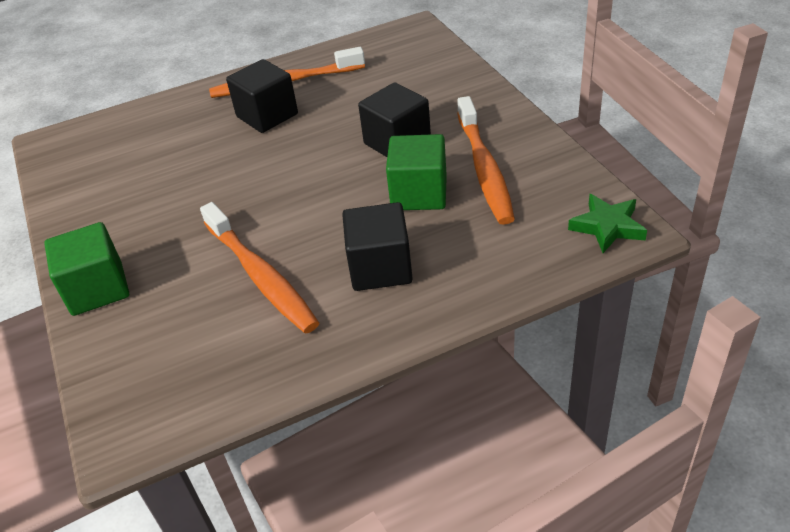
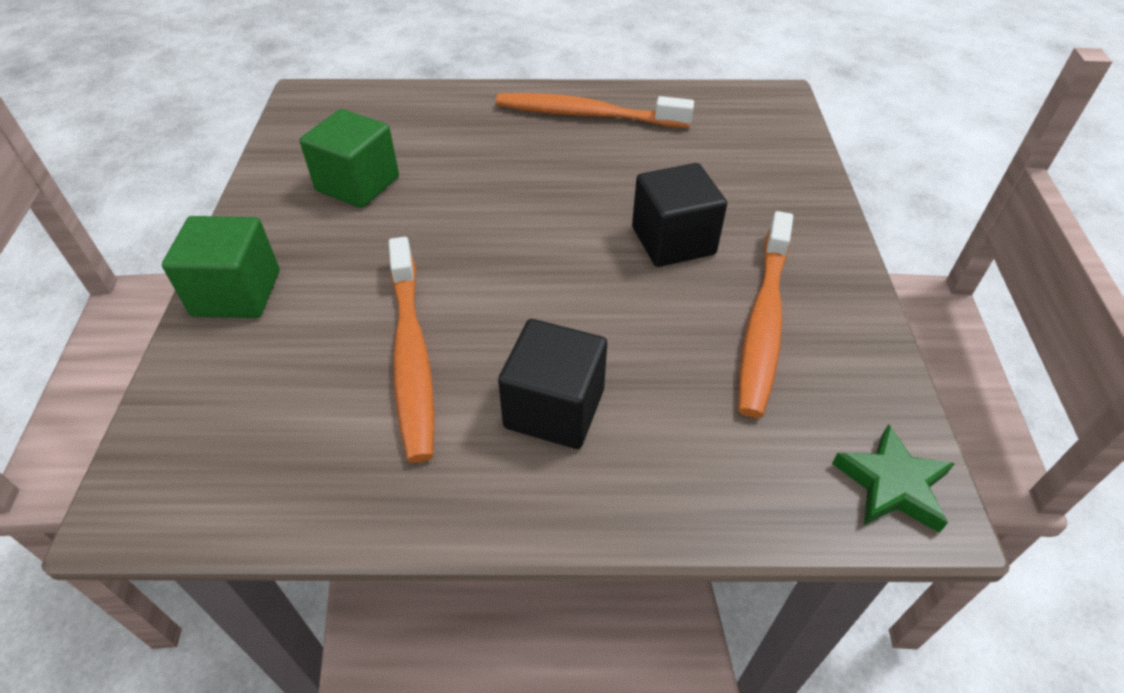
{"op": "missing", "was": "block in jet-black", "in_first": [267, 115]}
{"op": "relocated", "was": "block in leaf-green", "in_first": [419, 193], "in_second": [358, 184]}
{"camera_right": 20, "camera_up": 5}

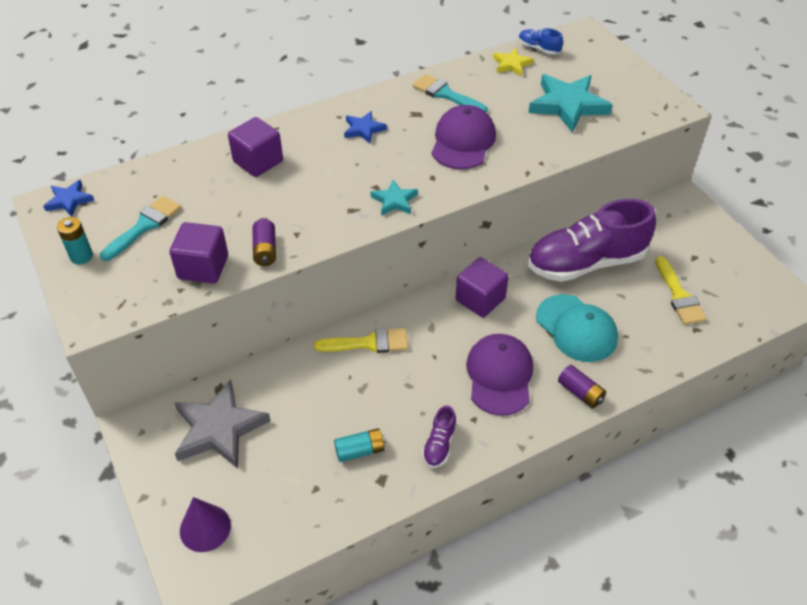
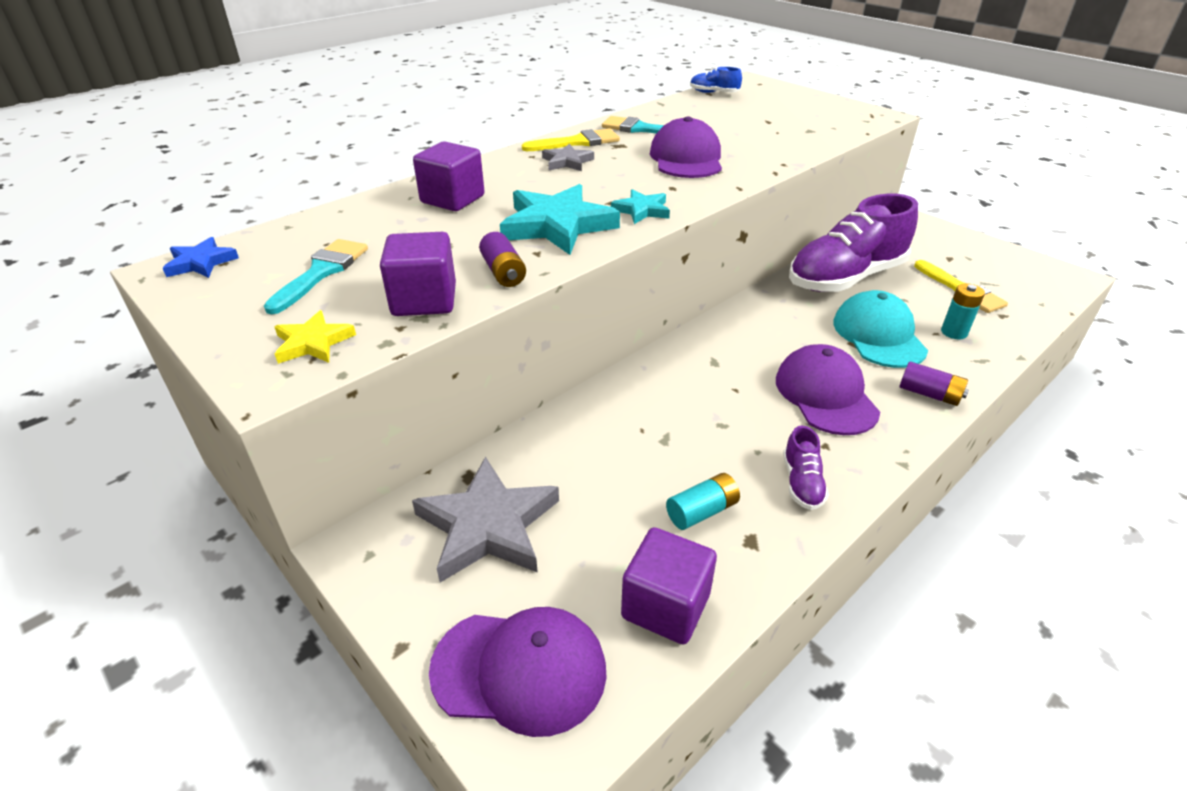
{"op": "relocated", "was": "AA battery in turquoise", "in_first": [81, 256], "in_second": [954, 332]}
{"op": "exchanged", "was": "cone shape in royal purple", "now": "peaked cap in royal purple", "in_first": [205, 528], "in_second": [520, 670]}
{"op": "relocated", "was": "paintbrush in yellow", "in_first": [368, 343], "in_second": [577, 142]}
{"op": "colour", "was": "star in cobalt", "now": "star in gray", "in_first": [363, 129], "in_second": [567, 162]}
{"op": "relocated", "was": "block in royal purple", "in_first": [480, 299], "in_second": [665, 606]}
{"op": "relocated", "was": "star in yellow", "in_first": [511, 64], "in_second": [313, 342]}
{"op": "relocated", "was": "star in turquoise", "in_first": [568, 105], "in_second": [557, 225]}
{"op": "spun", "was": "peaked cap in turquoise", "in_first": [576, 328], "in_second": [878, 335], "clockwise": -135}
{"camera_right": -15, "camera_up": -10}

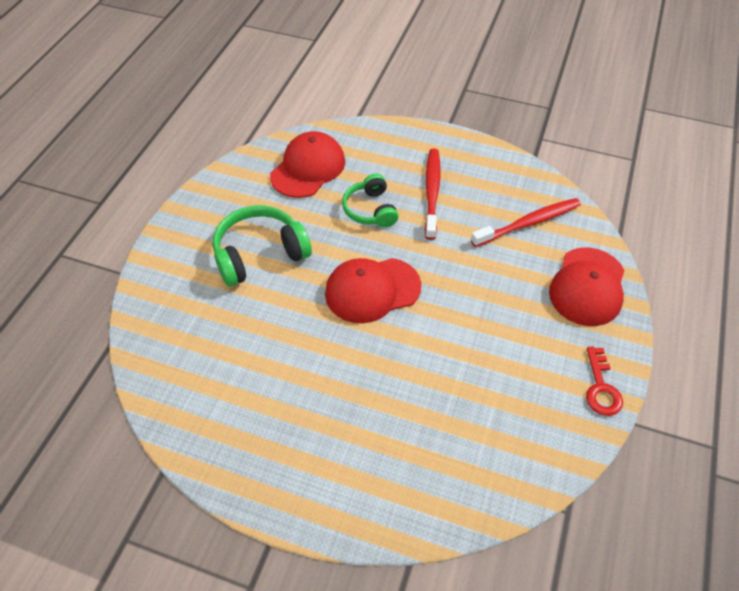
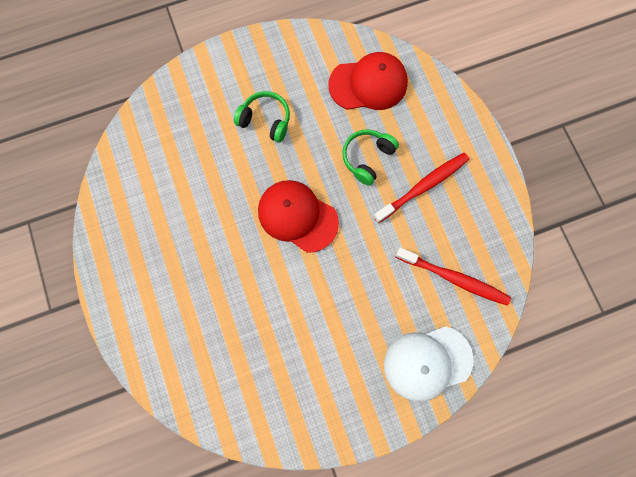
{"op": "size", "was": "over-ear headphones in leaf-green", "in_first": [260, 254], "in_second": [266, 120], "ratio": 0.65}
{"op": "colour", "was": "peaked cap in crimson", "now": "peaked cap in pure white", "in_first": [587, 287], "in_second": [427, 362]}
{"op": "missing", "was": "door key in crimson", "in_first": [601, 387]}
{"camera_right": 50, "camera_up": 25}

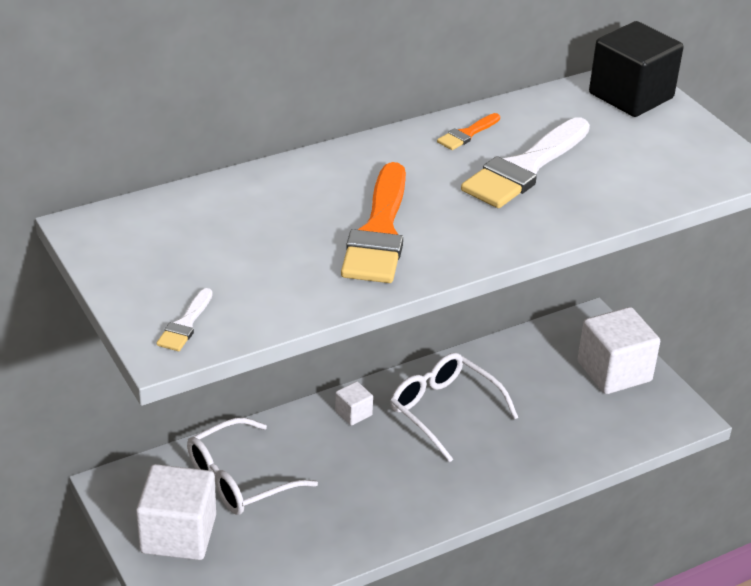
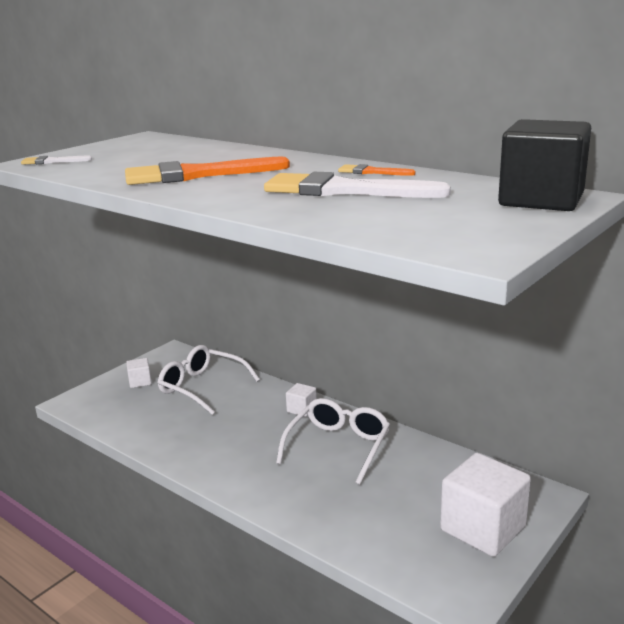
{"op": "size", "was": "block in pure white", "in_first": [178, 534], "in_second": [140, 382], "ratio": 0.47}
{"camera_right": 70, "camera_up": -15}

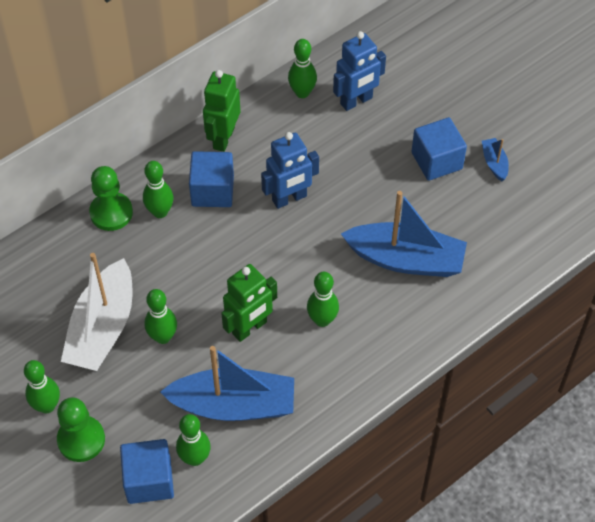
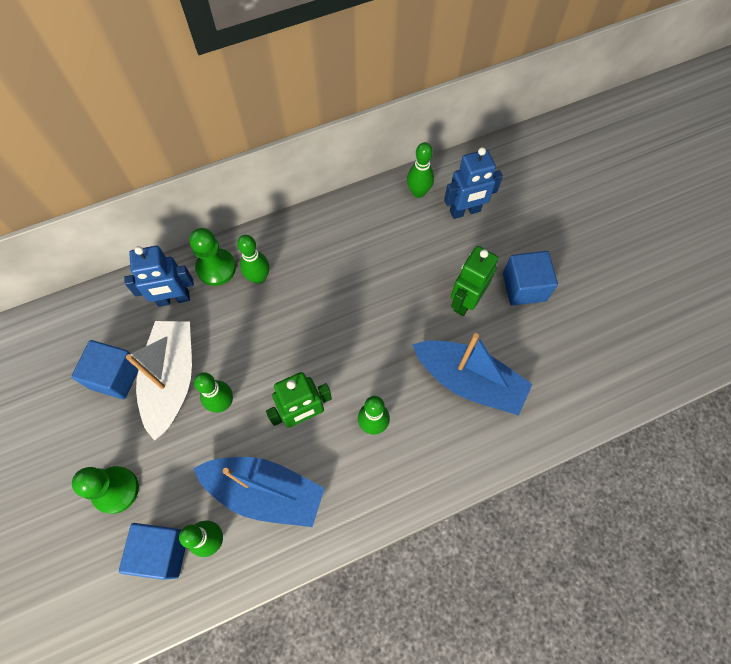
{"op": "missing", "was": "tenpin in leaf-green", "in_first": [47, 406]}
{"op": "spun", "was": "sailboat in pure white", "in_first": [102, 328], "in_second": [172, 380], "clockwise": 150}
{"op": "relocated", "was": "block in cobalt", "in_first": [212, 191], "in_second": [116, 376]}
{"op": "relocated", "was": "robot in leaf-green", "in_first": [223, 138], "in_second": [465, 301]}
{"op": "relocated", "was": "robot in cobalt", "in_first": [289, 198], "in_second": [174, 299]}
{"op": "missing", "was": "sailboat in cobalt", "in_first": [494, 163]}
{"camera_right": 15, "camera_up": 10}

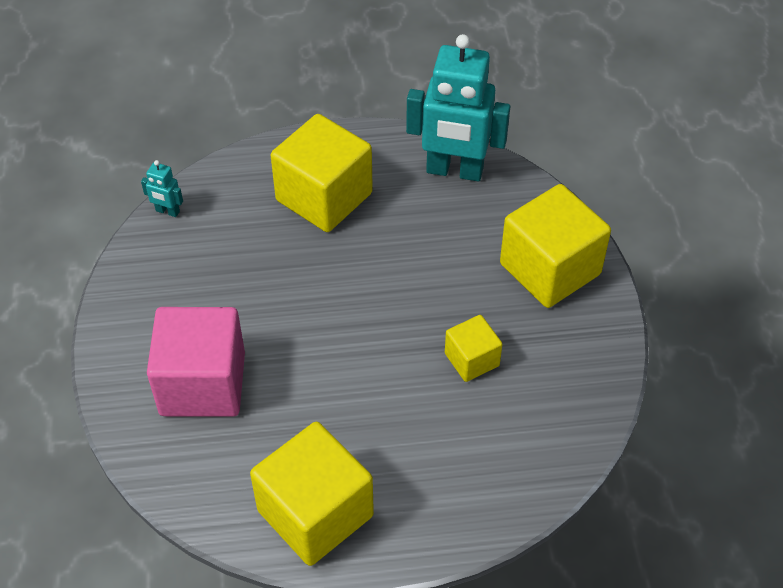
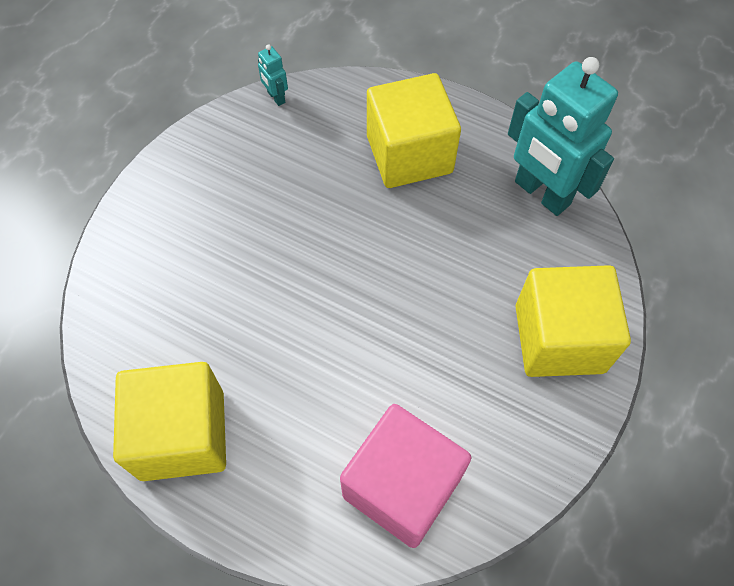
{"op": "relocated", "was": "block in rose-pink", "in_first": [202, 383], "in_second": [402, 486]}
{"op": "missing", "was": "block in yellow", "in_first": [471, 359]}
{"camera_right": 35, "camera_up": 10}

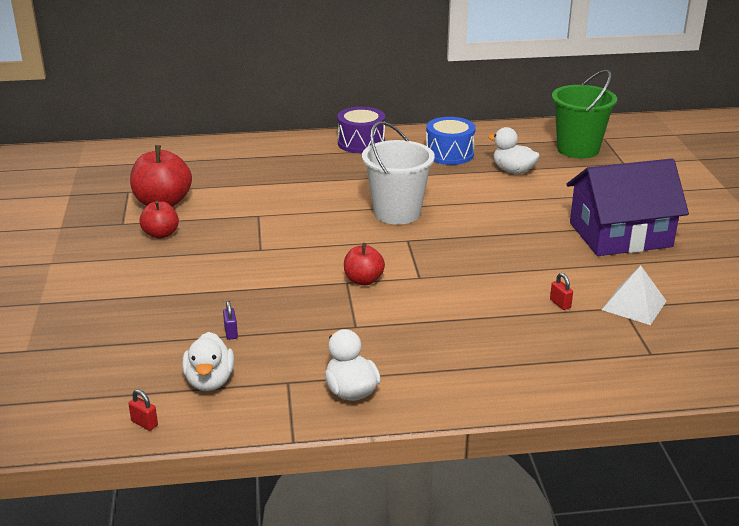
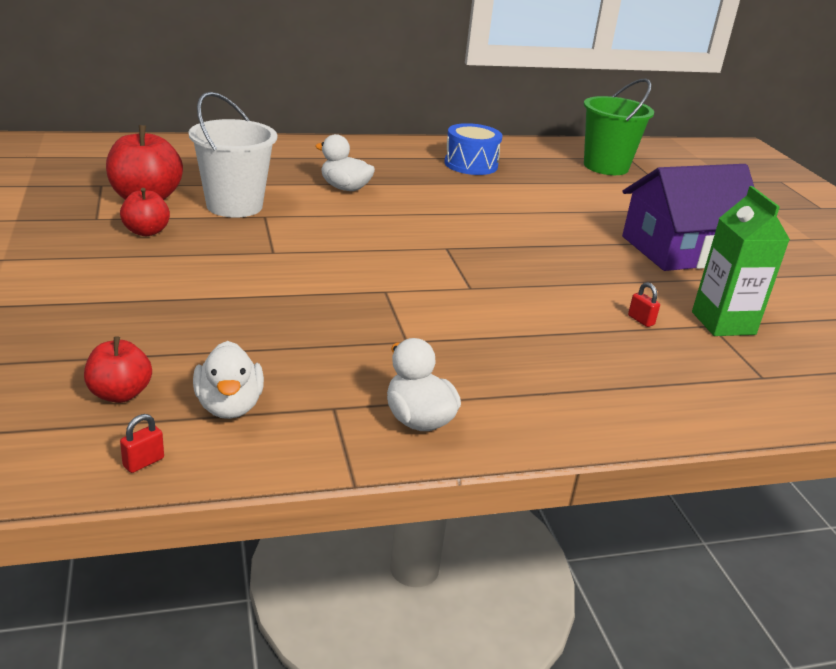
{"op": "spun", "was": "padlock in crimson", "in_first": [144, 423], "in_second": [143, 462], "clockwise": -75}
{"op": "missing", "was": "padlock in royal purple", "in_first": [231, 333]}
{"op": "missing", "was": "toy drum in royal purple", "in_first": [361, 143]}
{"op": "relocated", "was": "toy apple in crimson", "in_first": [363, 280], "in_second": [120, 394]}
{"op": "relocated", "was": "pail in pure white", "in_first": [397, 213], "in_second": [234, 206]}
{"op": "relocated", "was": "toy duck in pure white", "in_first": [513, 171], "in_second": [345, 188]}
{"op": "exchanged", "was": "solid pyramid in pure white", "now": "carton in leaf-green", "in_first": [634, 305], "in_second": [723, 323]}
{"camera_right": -10, "camera_up": 0}

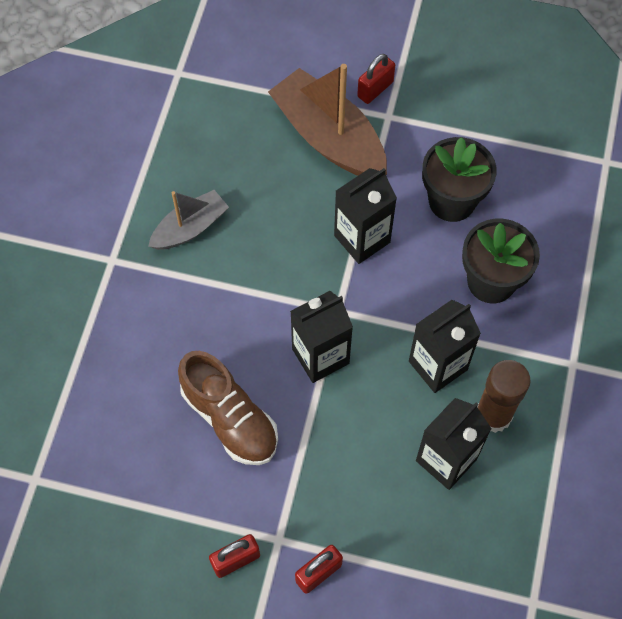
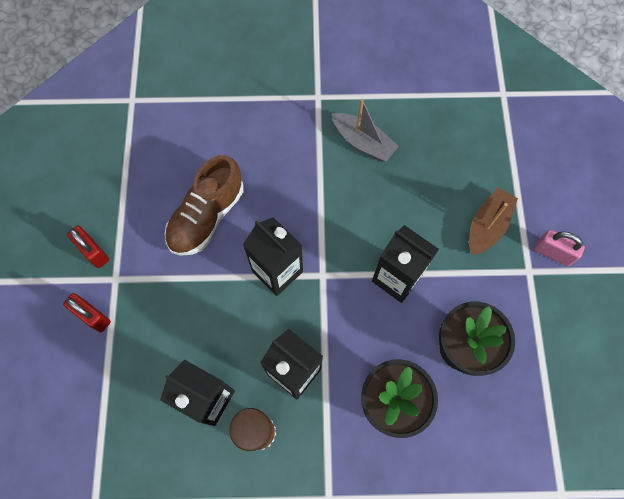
{"op": "size", "was": "sailboat in russet", "in_first": [329, 137], "in_second": [487, 226], "ratio": 0.58}
{"op": "colour", "was": "padlock in crimson", "now": "padlock in rose-pink", "in_first": [375, 89], "in_second": [553, 253]}
{"camera_right": 75, "camera_up": 5}

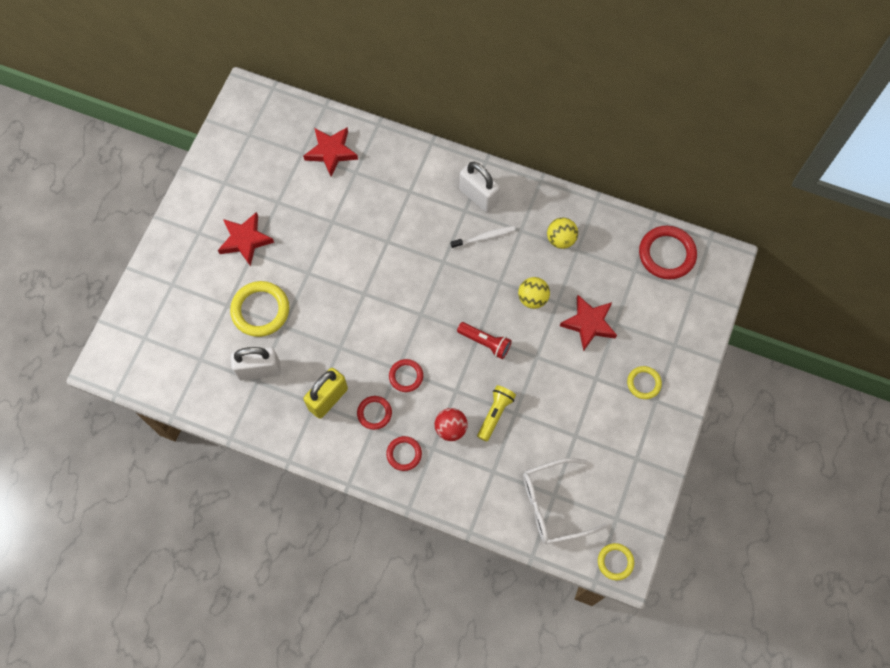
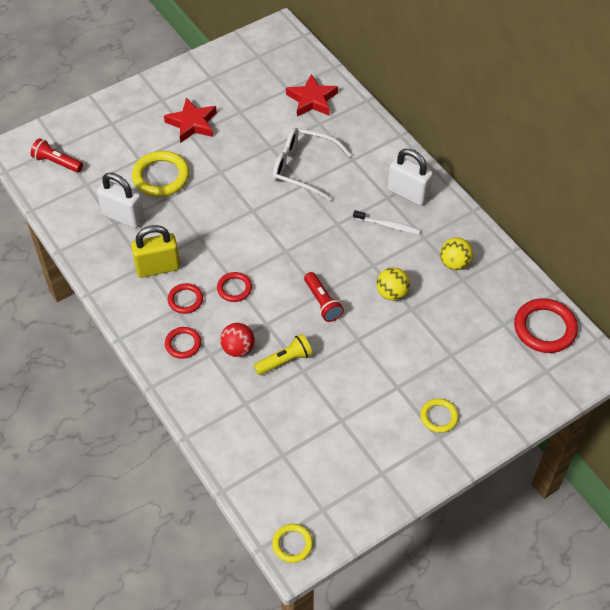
{"op": "spun", "was": "padlock in pure white", "in_first": [478, 196], "in_second": [408, 193], "clockwise": -45}
{"op": "relocated", "was": "eyeglasses in pure white", "in_first": [554, 504], "in_second": [303, 168]}
{"op": "missing", "was": "star in crimson", "in_first": [589, 323]}
{"op": "appeared", "now": "flashlight in crimson", "in_second": [57, 162]}
{"camera_right": 35, "camera_up": -15}

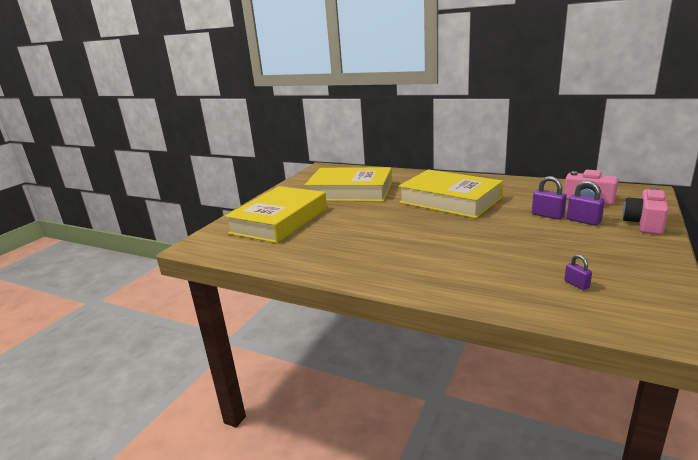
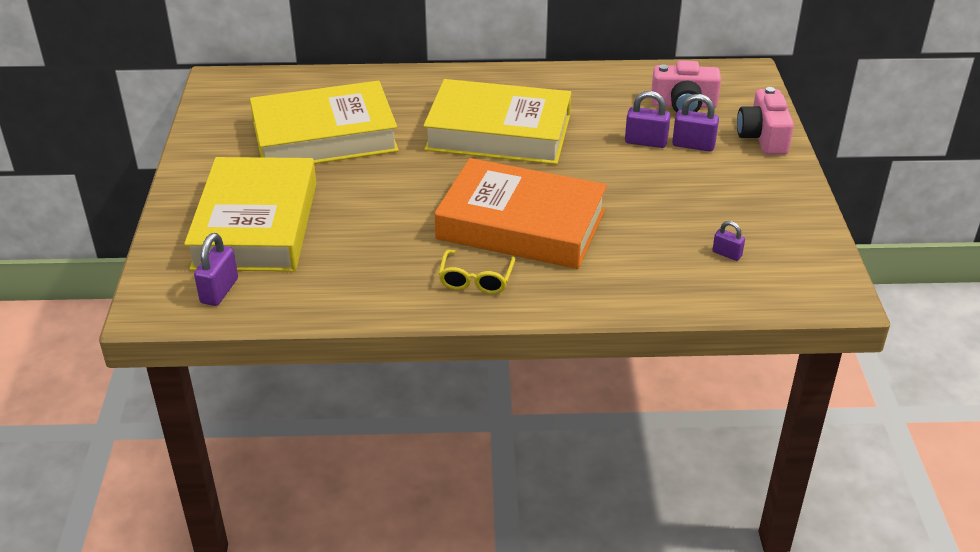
{"op": "appeared", "now": "padlock in royal purple", "in_second": [219, 291]}
{"op": "appeared", "now": "hardcover in bright orange", "in_second": [521, 225]}
{"op": "appeared", "now": "eyeglasses in yellow", "in_second": [476, 280]}
{"camera_right": -30, "camera_up": 15}

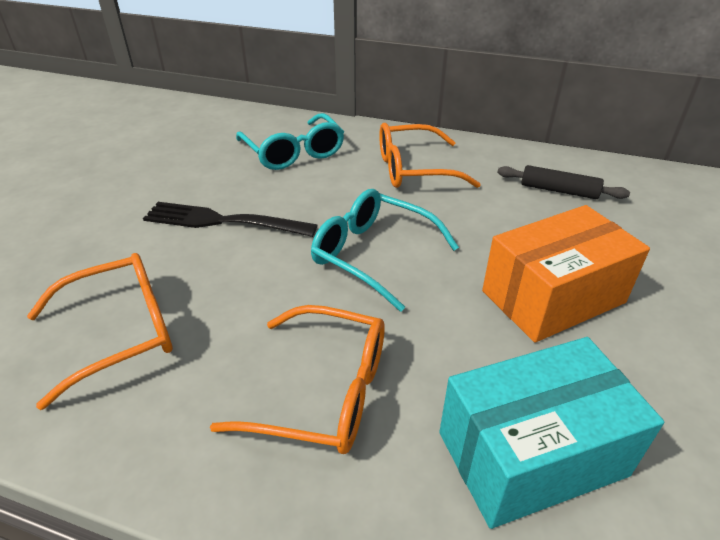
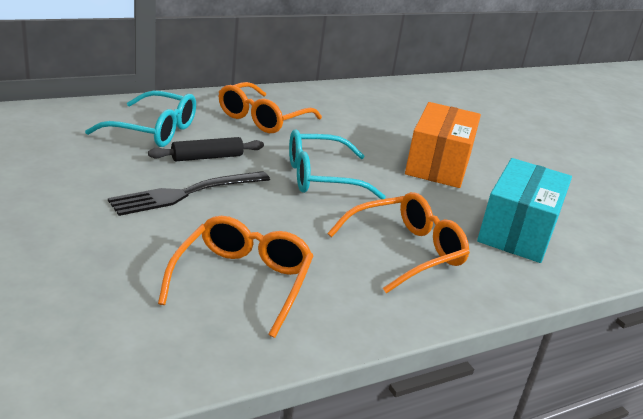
{"op": "relocated", "was": "dough roller in jet-black", "in_first": [559, 191], "in_second": [207, 157]}
{"camera_right": -50, "camera_up": -10}

